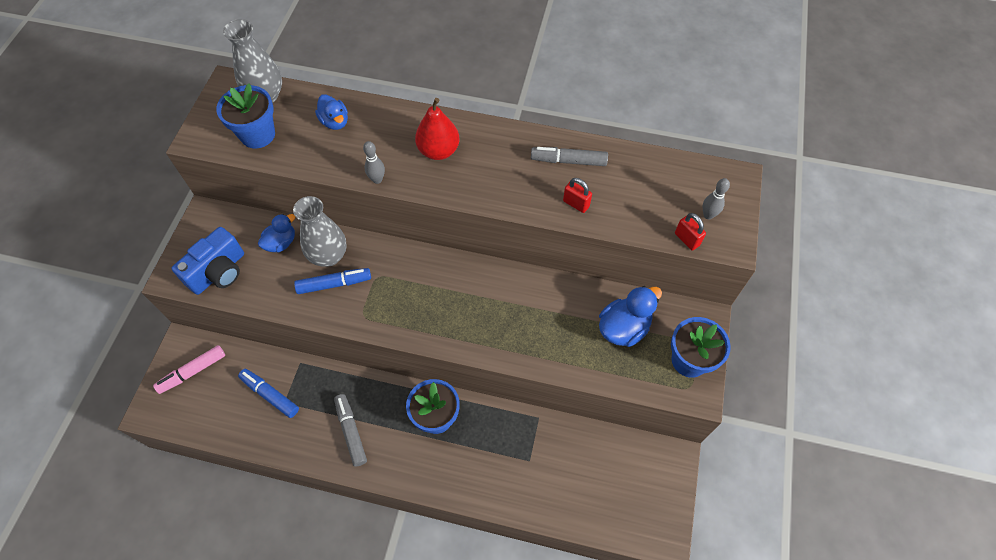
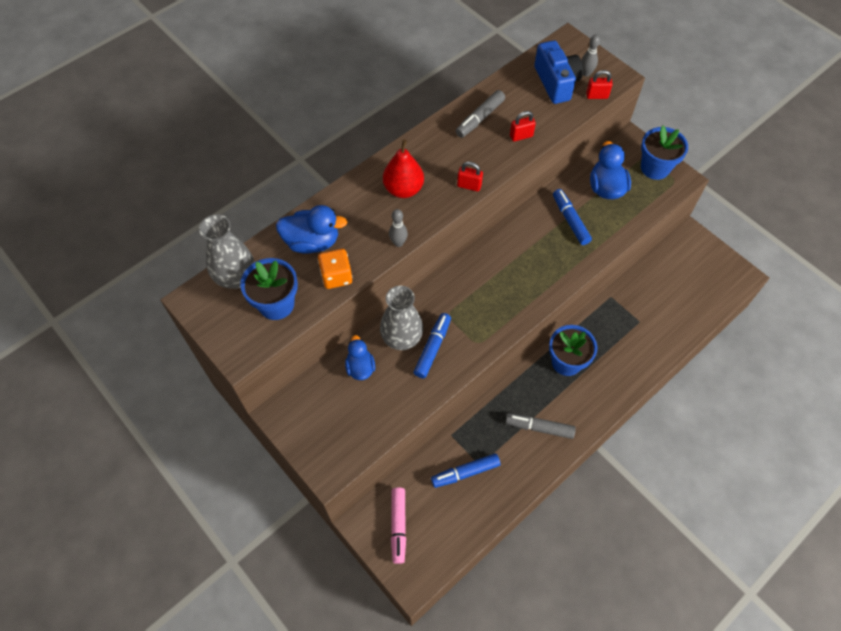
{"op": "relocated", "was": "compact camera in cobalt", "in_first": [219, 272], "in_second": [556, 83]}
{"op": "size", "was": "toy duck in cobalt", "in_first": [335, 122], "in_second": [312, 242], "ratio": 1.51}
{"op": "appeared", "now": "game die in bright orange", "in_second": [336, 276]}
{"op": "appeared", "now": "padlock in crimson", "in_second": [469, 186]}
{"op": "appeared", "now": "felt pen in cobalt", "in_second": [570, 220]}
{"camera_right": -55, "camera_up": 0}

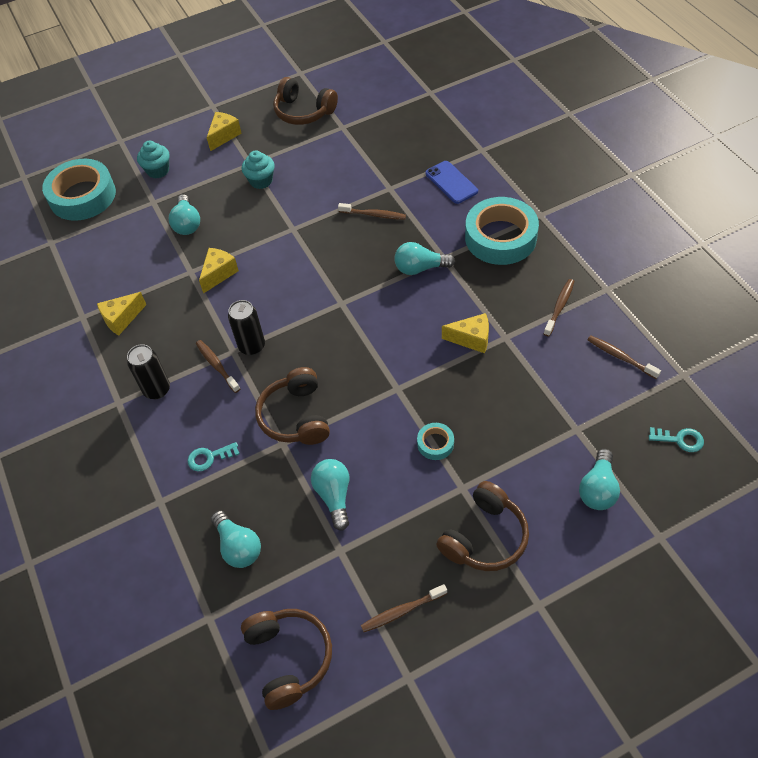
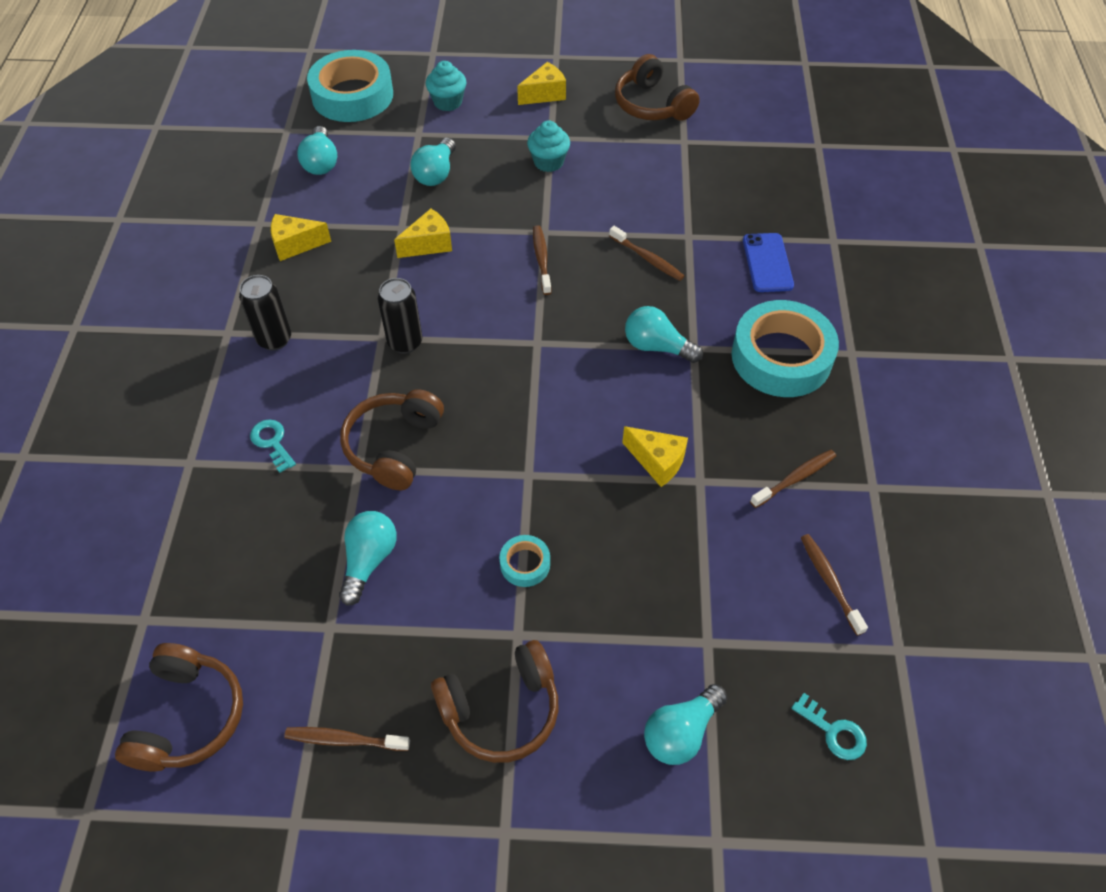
{"op": "spun", "was": "door key in turquoise", "in_first": [209, 457], "in_second": [272, 442], "clockwise": 45}
{"op": "relocated", "was": "tooth brush in russet", "in_first": [217, 366], "in_second": [541, 260]}
{"op": "relocated", "was": "lightbulb in turquoise", "in_first": [238, 547], "in_second": [321, 162]}
{"camera_right": 25, "camera_up": 0}

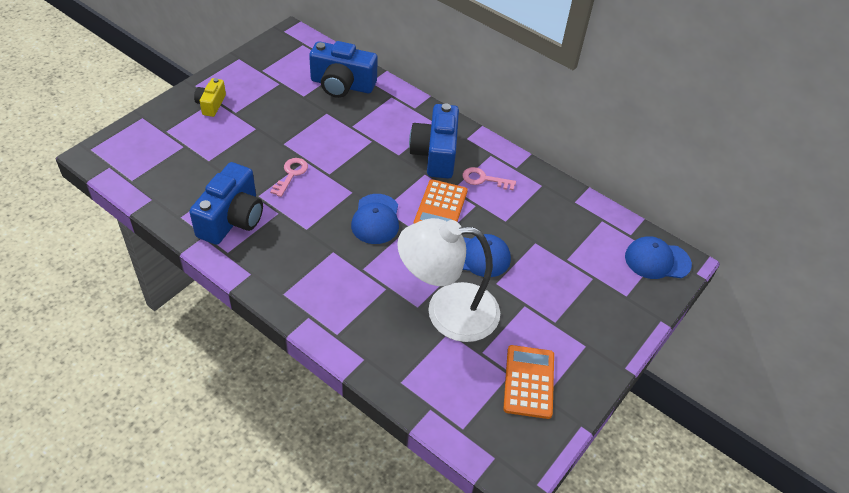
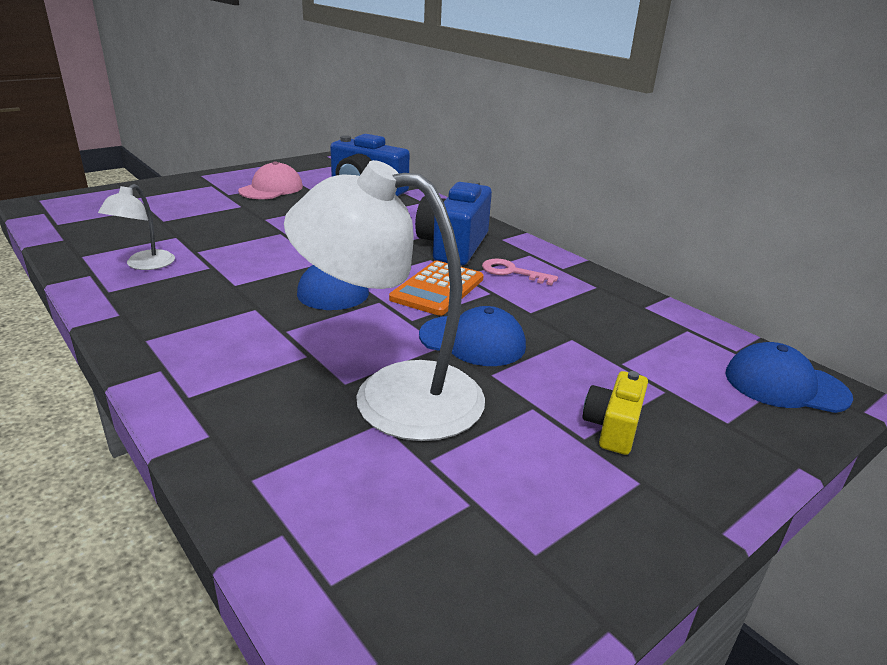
{"op": "exchanged", "was": "compact camera in cobalt", "now": "reading lamp in pure white", "in_first": [232, 219], "in_second": [144, 265]}
{"op": "relocated", "was": "compact camera in yellow", "in_first": [211, 104], "in_second": [613, 427]}
{"op": "missing", "was": "door key in rose-pink", "in_first": [291, 174]}
{"op": "missing", "was": "adding machine in bright orange", "in_first": [528, 382]}
{"op": "appeared", "now": "peaked cap in rose-pink", "in_second": [271, 189]}
{"camera_right": 15, "camera_up": -20}

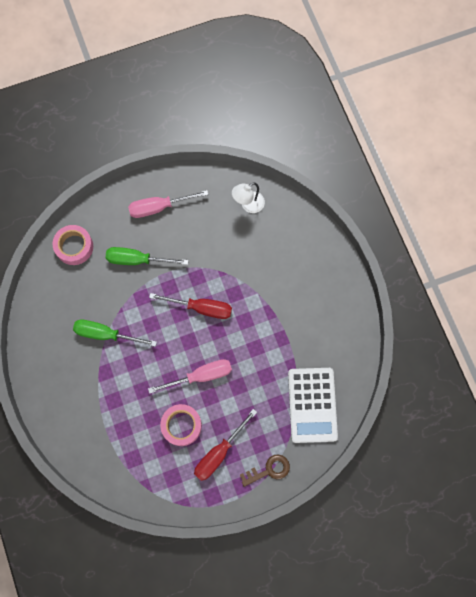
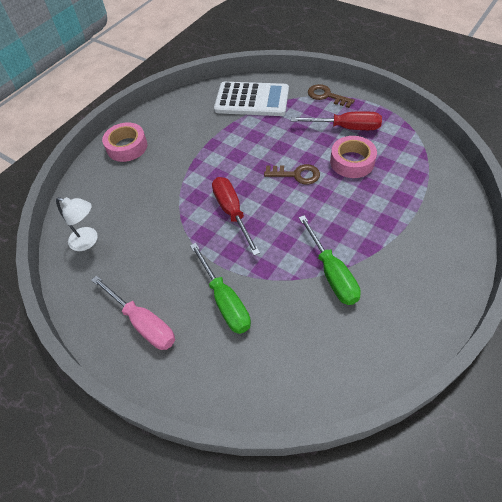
{"op": "relocated", "was": "tape in rose-pink", "in_first": [74, 247], "in_second": [127, 147]}
{"op": "exchanged", "was": "flat screwdriver in rose-pink", "now": "door key in russet", "in_first": [201, 376], "in_second": [296, 175]}
{"op": "spun", "was": "adding machine in pure white", "in_first": [312, 405], "in_second": [252, 100], "clockwise": 45}
{"camera_right": -120, "camera_up": -20}

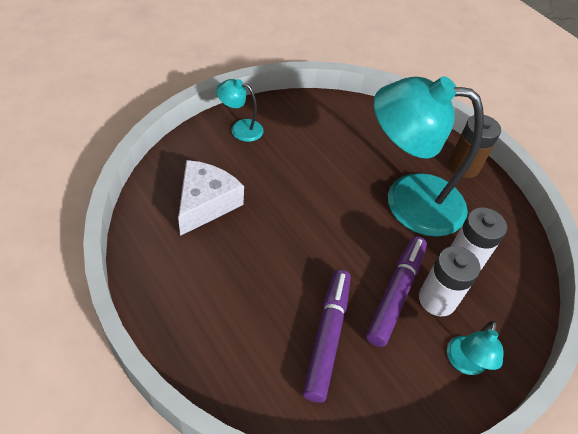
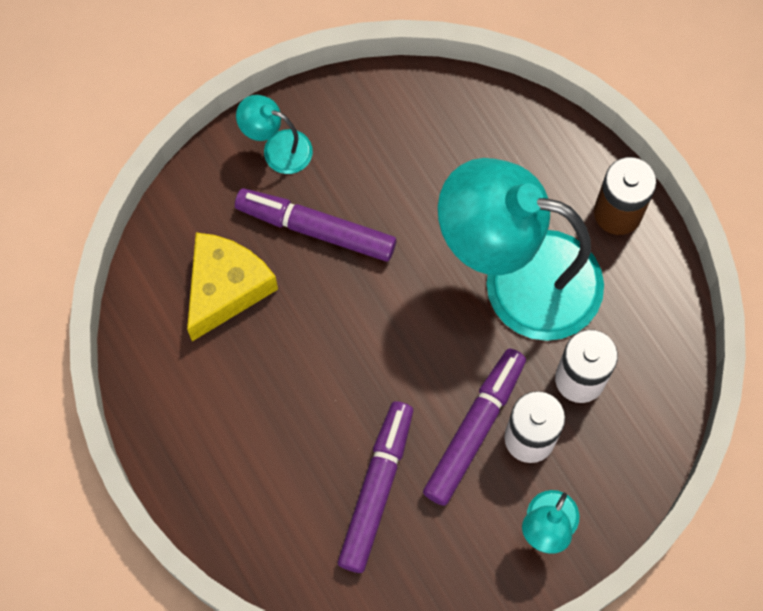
{"op": "colour", "was": "cheese in pure white", "now": "cheese in yellow", "in_first": [205, 203], "in_second": [226, 288]}
{"op": "appeared", "now": "felt pen in royal purple", "in_second": [316, 229]}
{"camera_right": 10, "camera_up": 20}

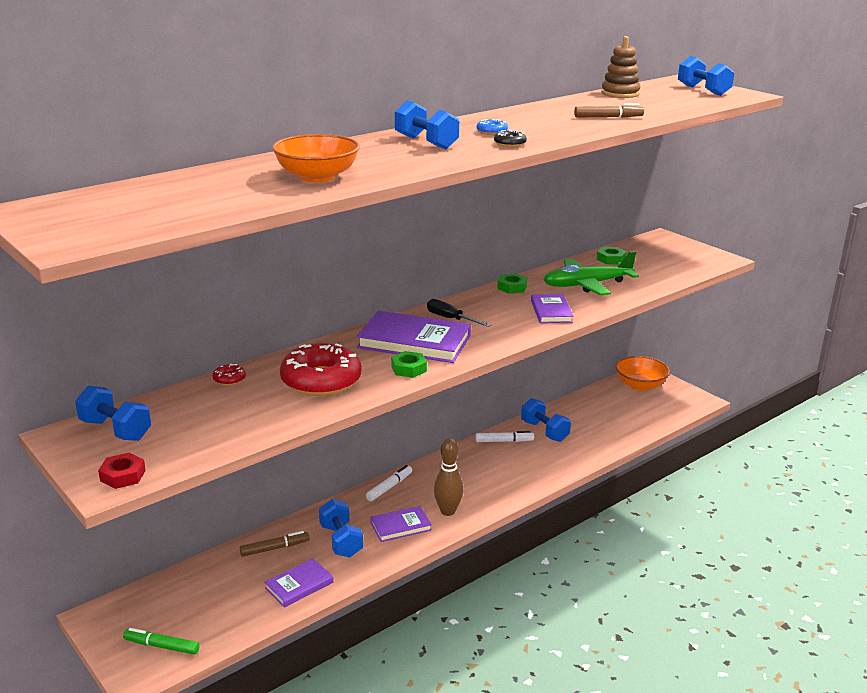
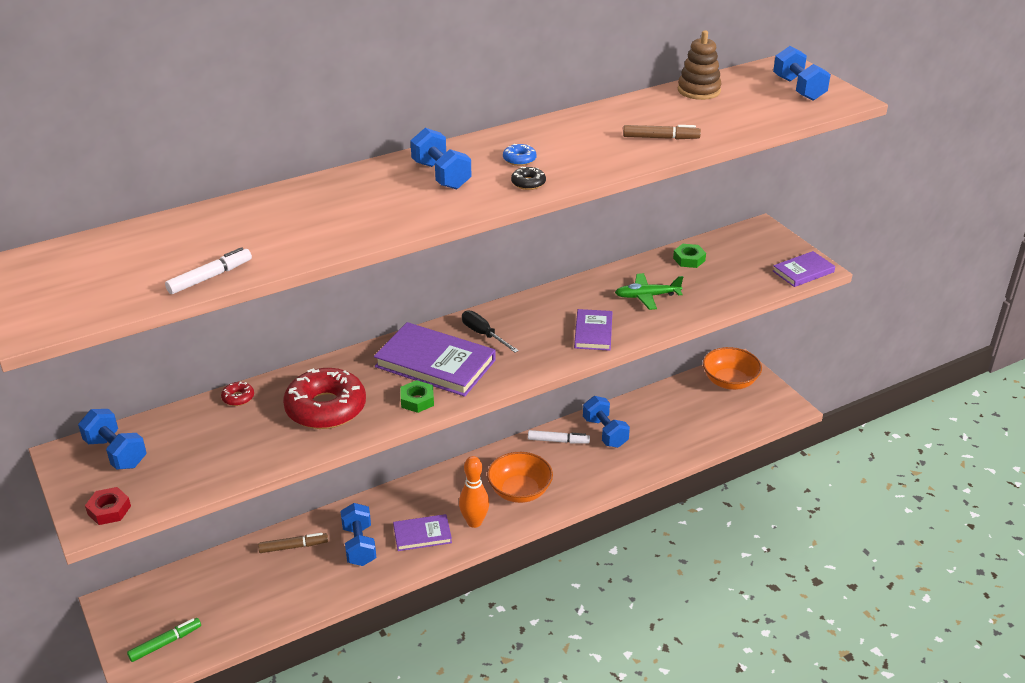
{"op": "spun", "was": "felt pen in leaf-green", "in_first": [162, 646], "in_second": [165, 643], "clockwise": 120}
{"op": "relocated", "was": "hardcover in royal purple", "in_first": [299, 585], "in_second": [803, 271]}
{"op": "relocated", "was": "bowl in bright orange", "in_first": [317, 177], "in_second": [519, 491]}
{"op": "relocated", "was": "felt pen in pure white", "in_first": [389, 487], "in_second": [210, 277]}
{"op": "colour", "was": "tenpin in russet", "now": "tenpin in bright orange", "in_first": [448, 511], "in_second": [474, 522]}
{"op": "missing", "was": "hexagon nut in leaf-green", "in_first": [512, 287]}
{"op": "size", "was": "plane in leaf-green", "in_first": [586, 285], "in_second": [647, 296], "ratio": 0.64}
{"camera_right": 10, "camera_up": 10}

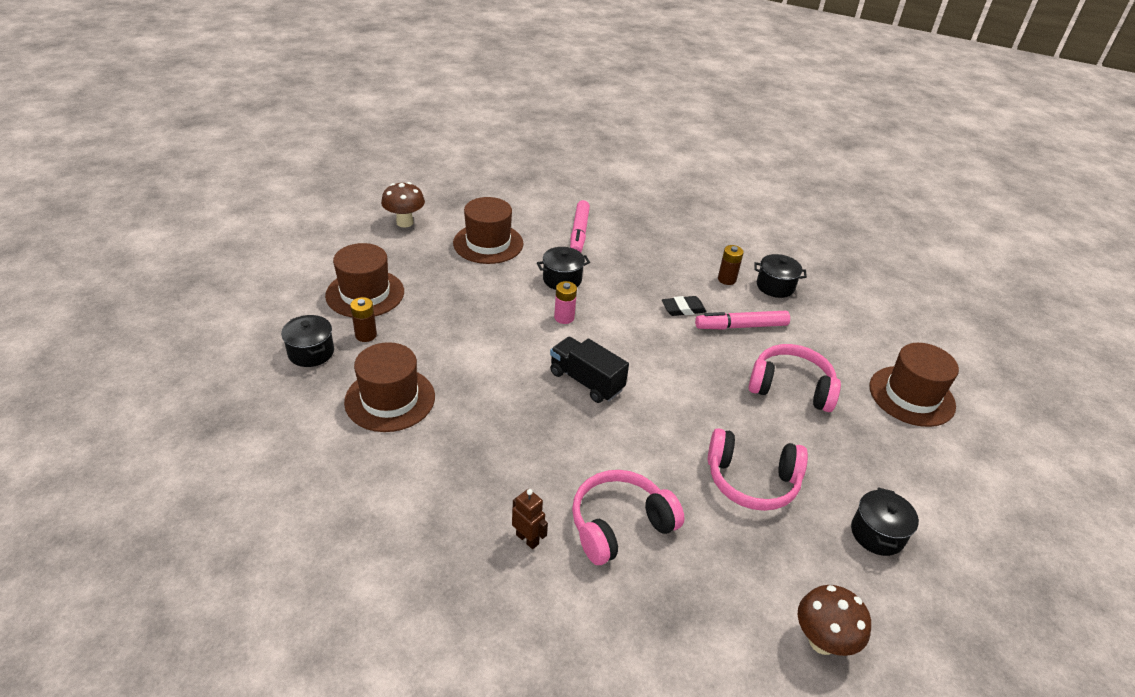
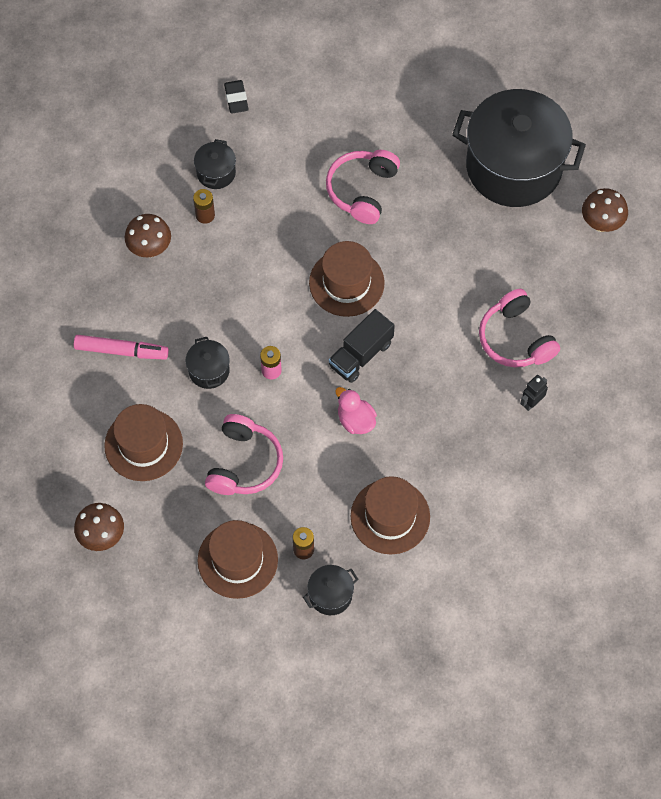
{"op": "colour", "was": "robot in russet", "now": "robot in jet-black", "in_first": [527, 539], "in_second": [531, 402]}
{"op": "relocated", "was": "gum eraser in jet-black", "in_first": [683, 309], "in_second": [236, 98]}
{"op": "missing", "was": "felt pen in rose-pink", "in_first": [741, 326]}
{"op": "relocated", "was": "over-ear headphones in rose-pink", "in_first": [751, 480], "in_second": [244, 463]}
{"op": "size", "was": "pot in jet-black", "in_first": [877, 534], "in_second": [514, 167], "ratio": 2.47}
{"op": "relocated", "was": "tall hat in russet", "in_first": [911, 396], "in_second": [346, 283]}
{"op": "appeared", "now": "fungus in russet", "in_second": [150, 249]}
{"op": "appeared", "now": "toy duck in rose-pink", "in_second": [355, 420]}
{"camera_right": -85, "camera_up": 25}

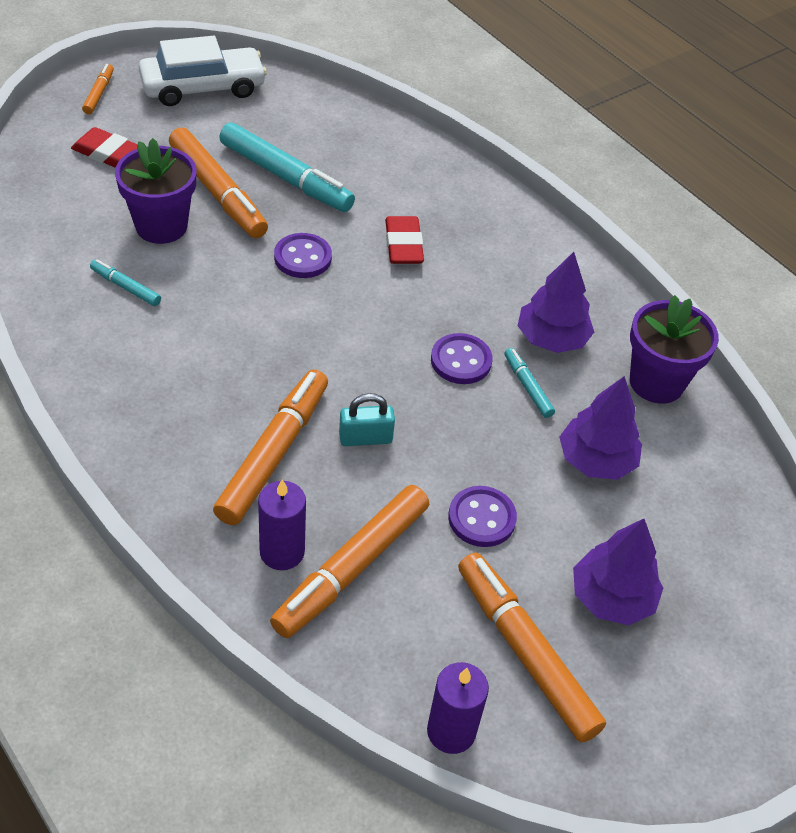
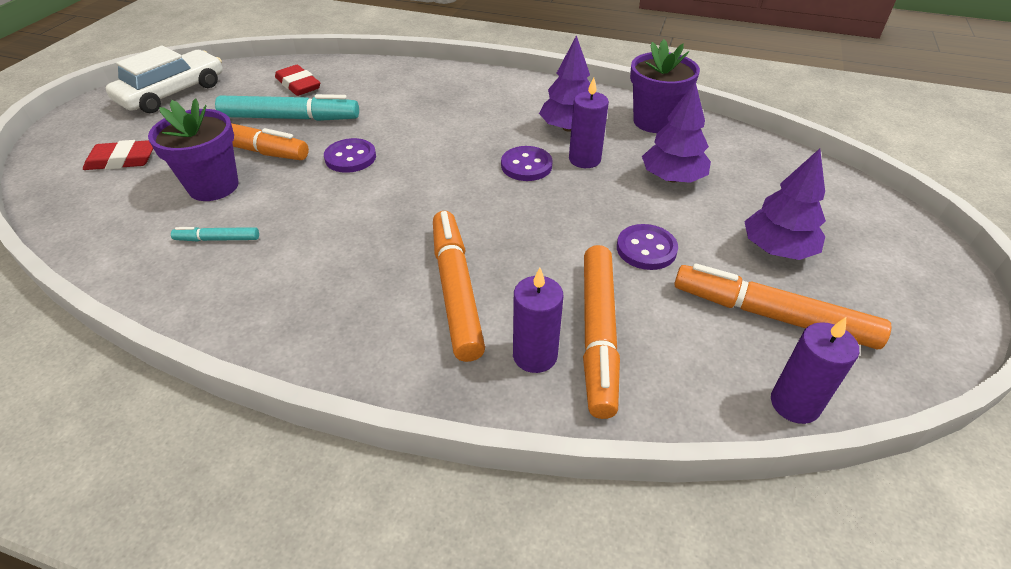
{"op": "missing", "was": "felt pen in bright orange", "in_first": [99, 93]}
{"op": "missing", "was": "padlock in turquoise", "in_first": [365, 438]}
{"op": "relocated", "was": "gum eraser in crimson", "in_first": [403, 245], "in_second": [298, 85]}
{"op": "exchanged", "was": "felt pen in turquoise", "now": "candle in royal purple", "in_first": [527, 387], "in_second": [584, 159]}
{"camera_right": -30, "camera_up": -5}

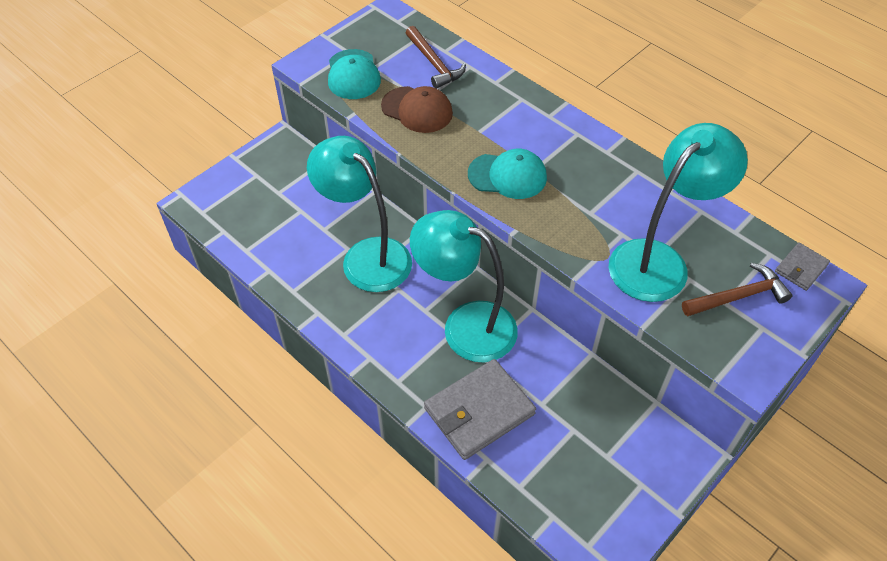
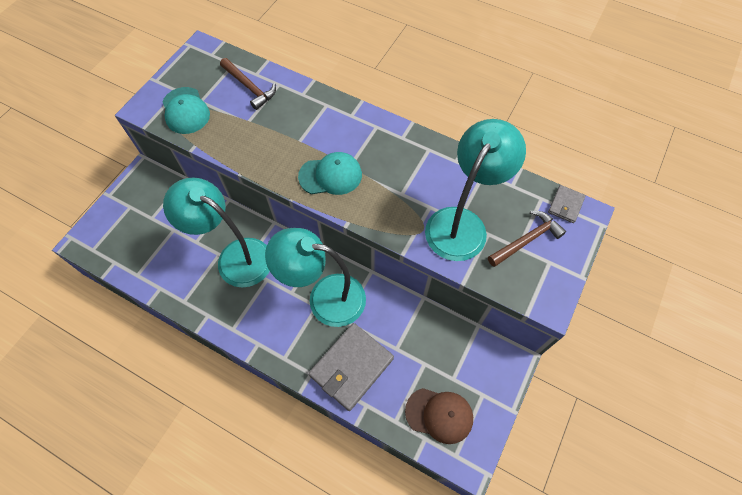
{"op": "relocated", "was": "peaked cap in russet", "in_first": [417, 110], "in_second": [439, 415]}
{"camera_right": -15, "camera_up": 10}

